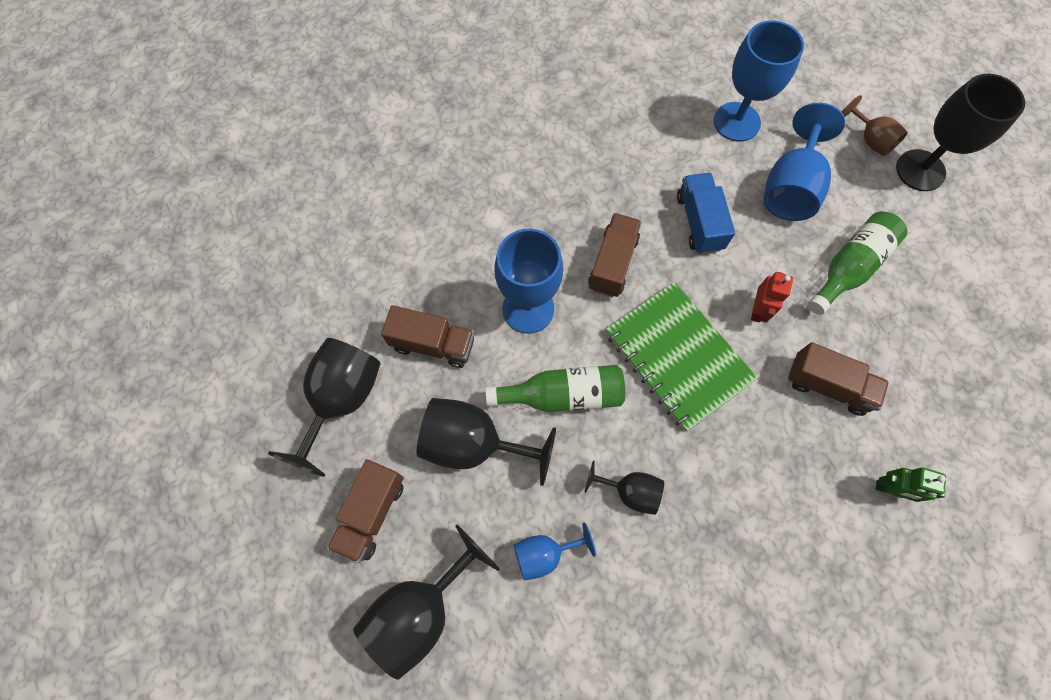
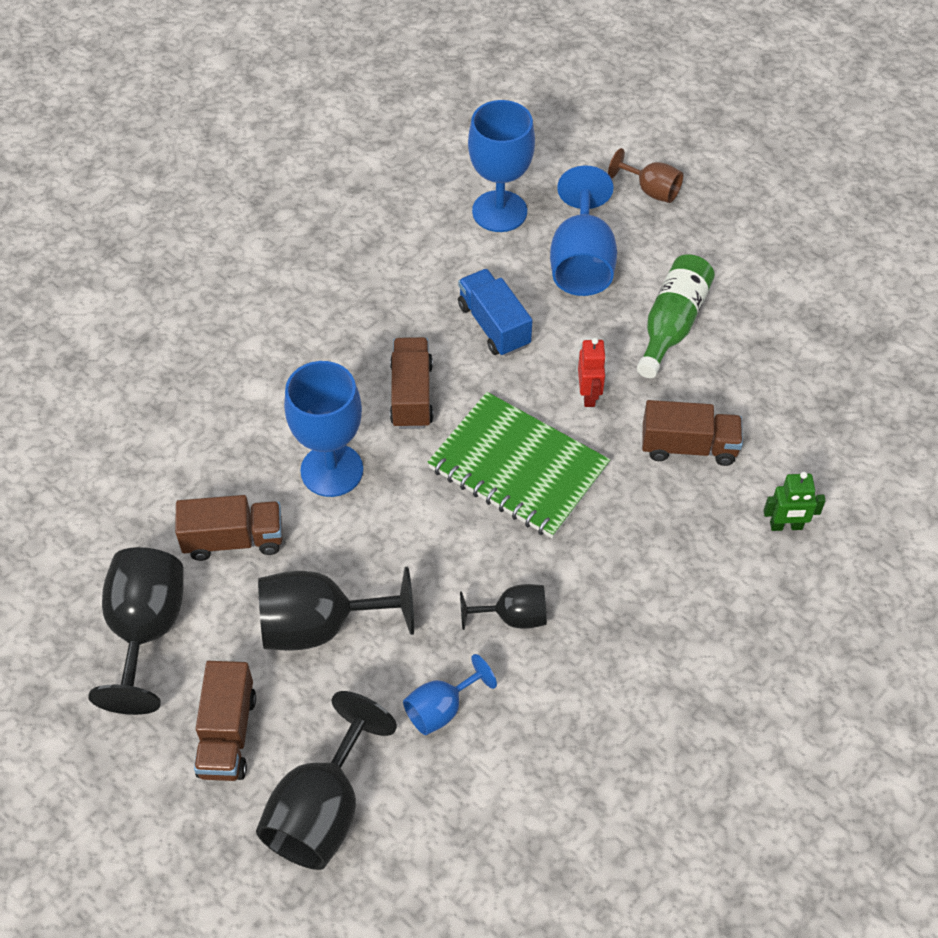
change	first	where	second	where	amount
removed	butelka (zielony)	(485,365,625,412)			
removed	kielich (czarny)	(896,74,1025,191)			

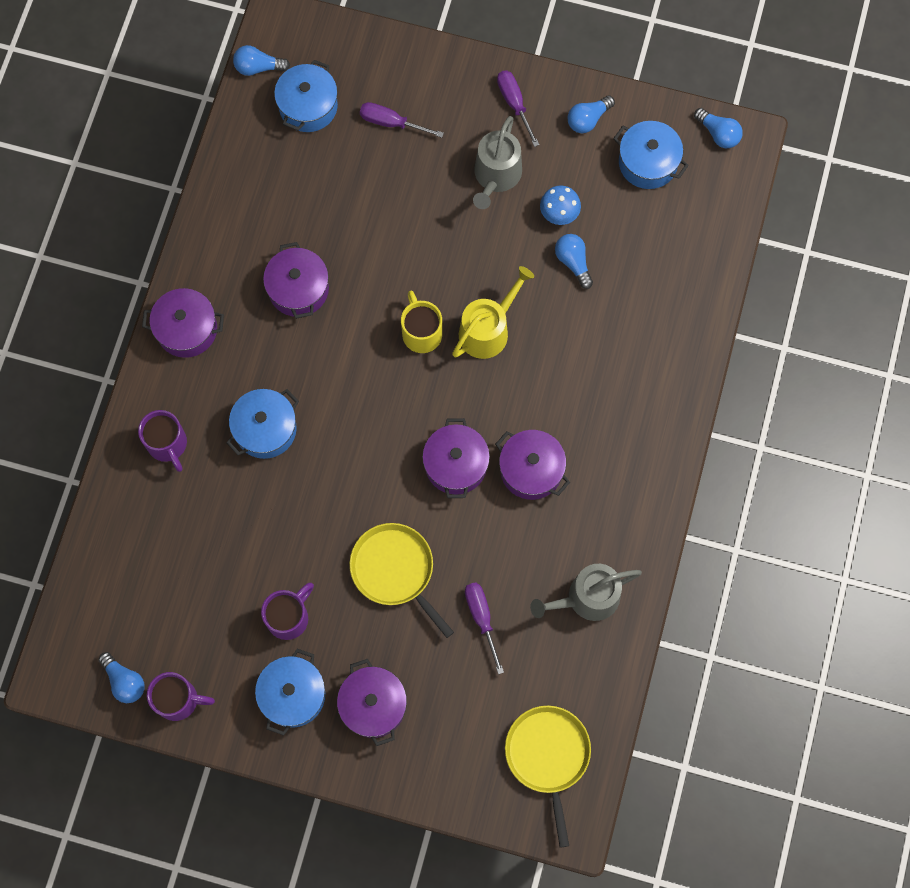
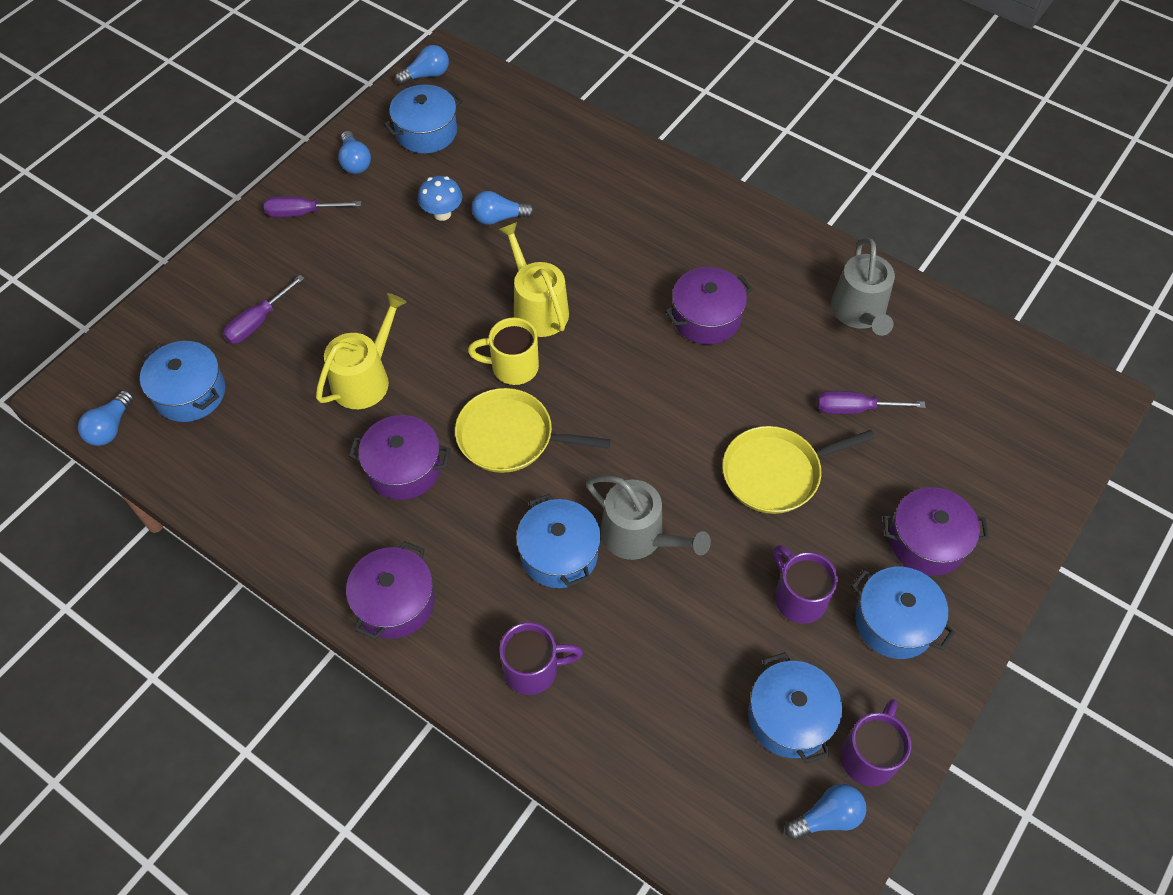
change	first	where	second	where	amount
removed	garnek (fioletowy)	(422,418,490,498)			
added			konewka (żółty)	(316,293,407,409)	
added			garnek (niebieski)	(748,652,842,763)	
moved	konewka (szary)	(473,116,522,209)		(586,475,711,560)	
moved	patelnia (żółty)	(505,706,591,848)		(455,388,611,473)	

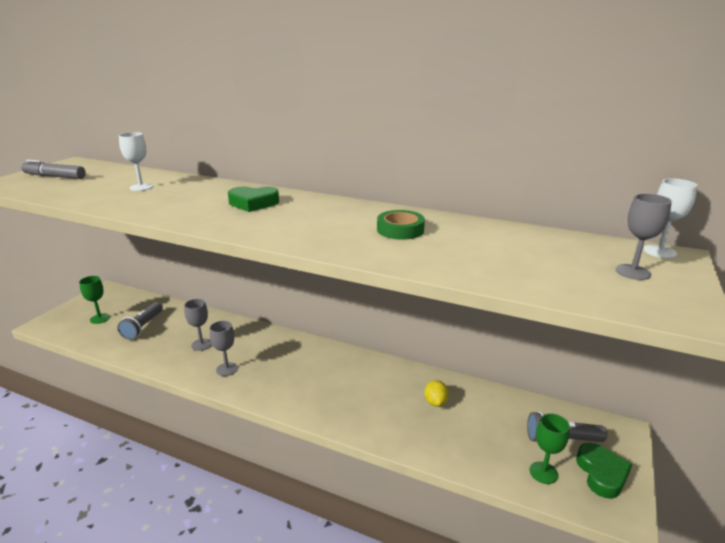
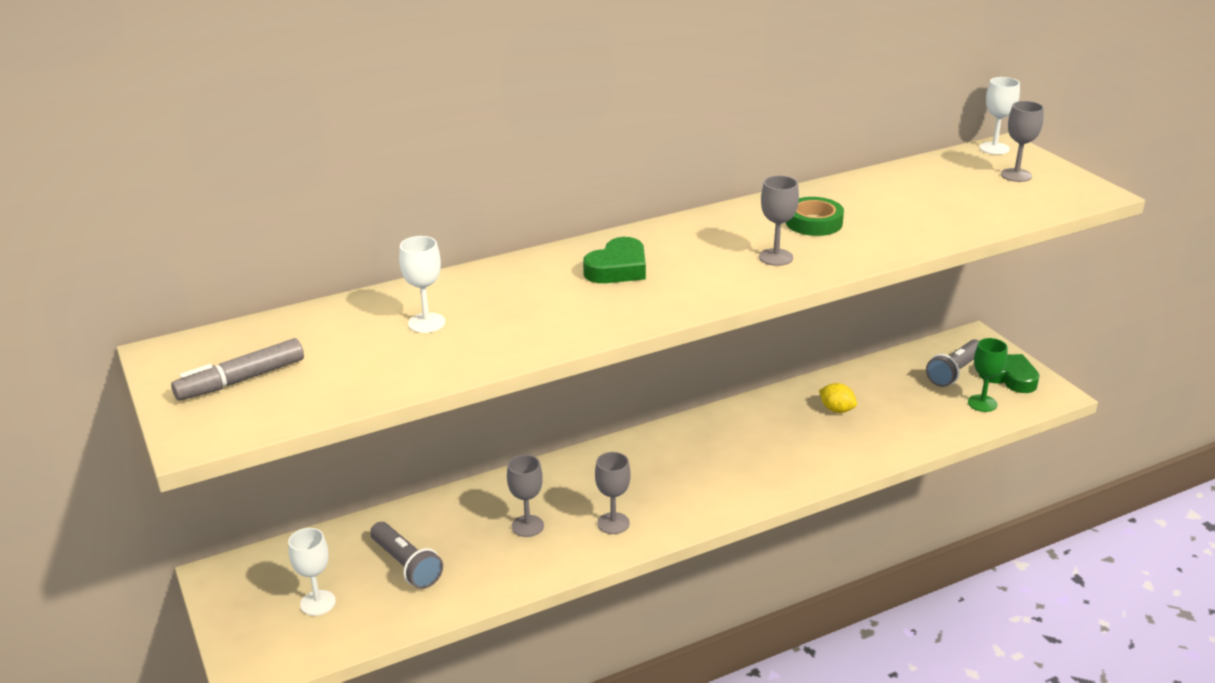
change	first	where	second	where	amount
added			kielich (szary)	(759,176,799,266)	
recoloured	kielich (zielony)	(79,276,110,324)	kielich (biały)	(288,528,336,616)	

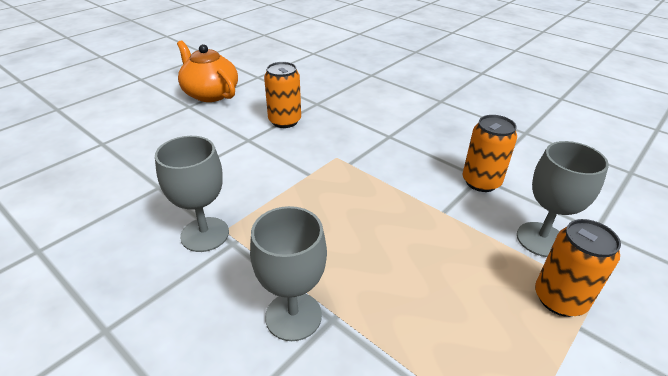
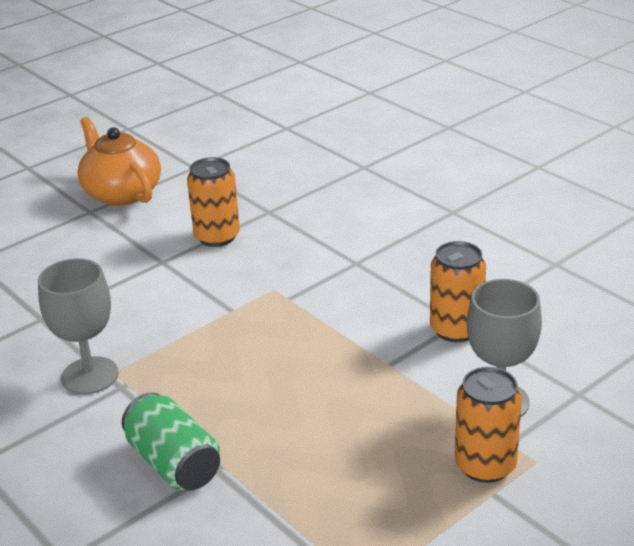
change	first	where	second	where	amount
replaced	kielich (szary)	(250,206,327,341)	puszka (zielony)	(122,392,220,490)	

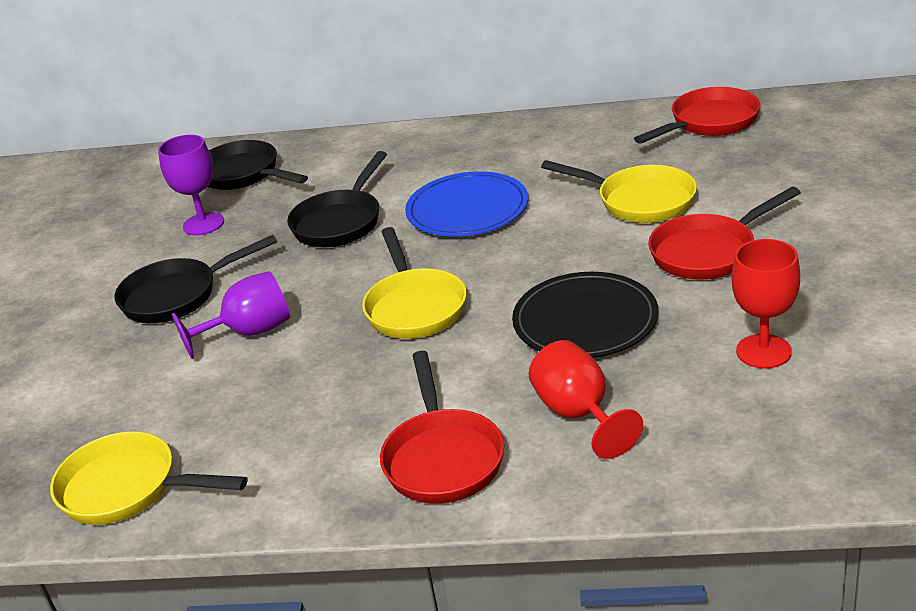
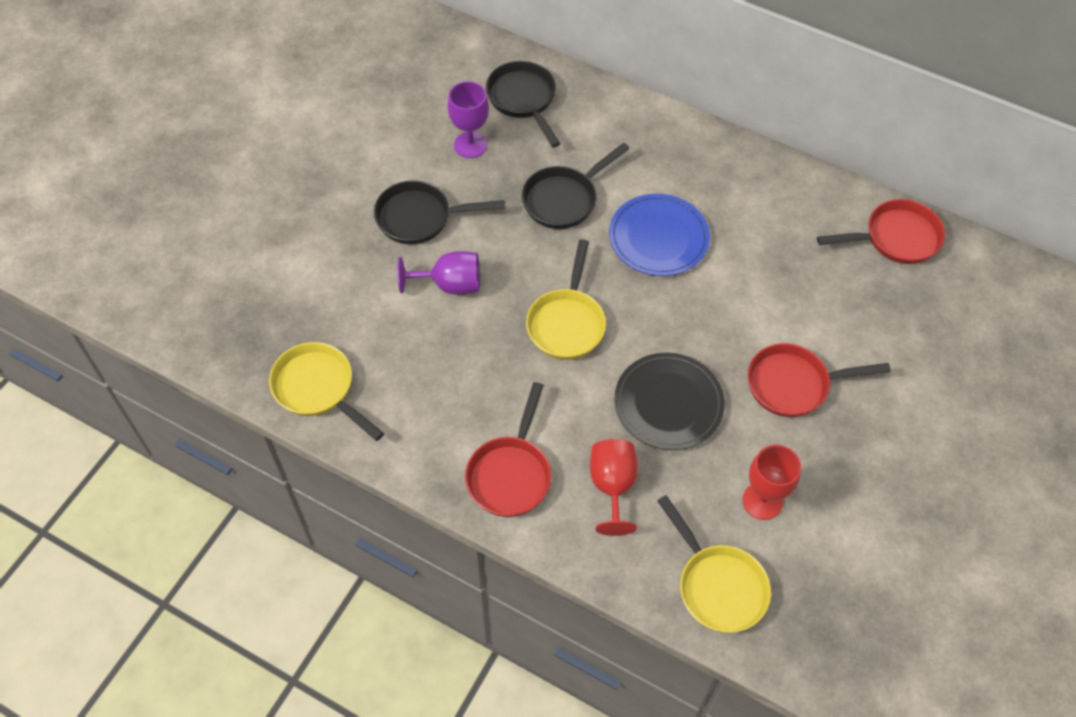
change	first	where	second	where	amount
moved	patelnia (żółty)	(541,160,697,223)		(658,495,771,633)	

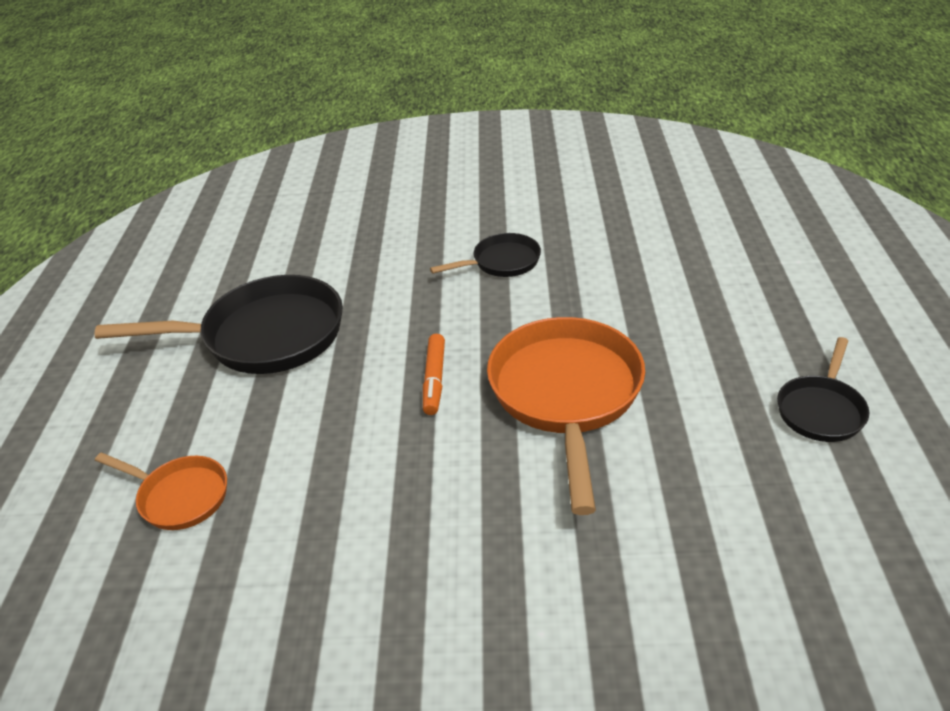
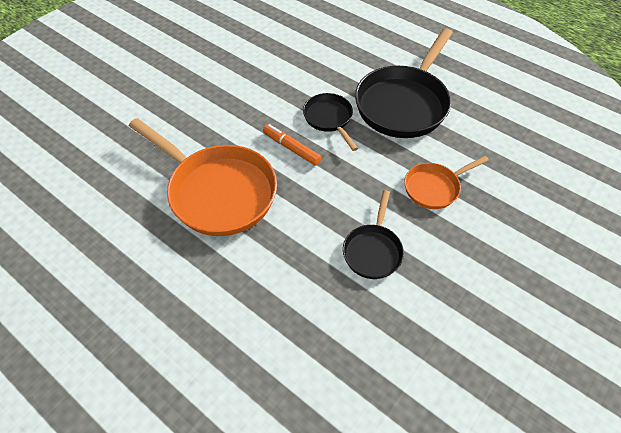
change	first	where	second	where	amount
moved	patelnia (pomarańczowy)	(95,452,227,530)		(404,156,489,209)	
moved	patelnia (czarny)	(777,337,869,442)		(303,93,358,151)	

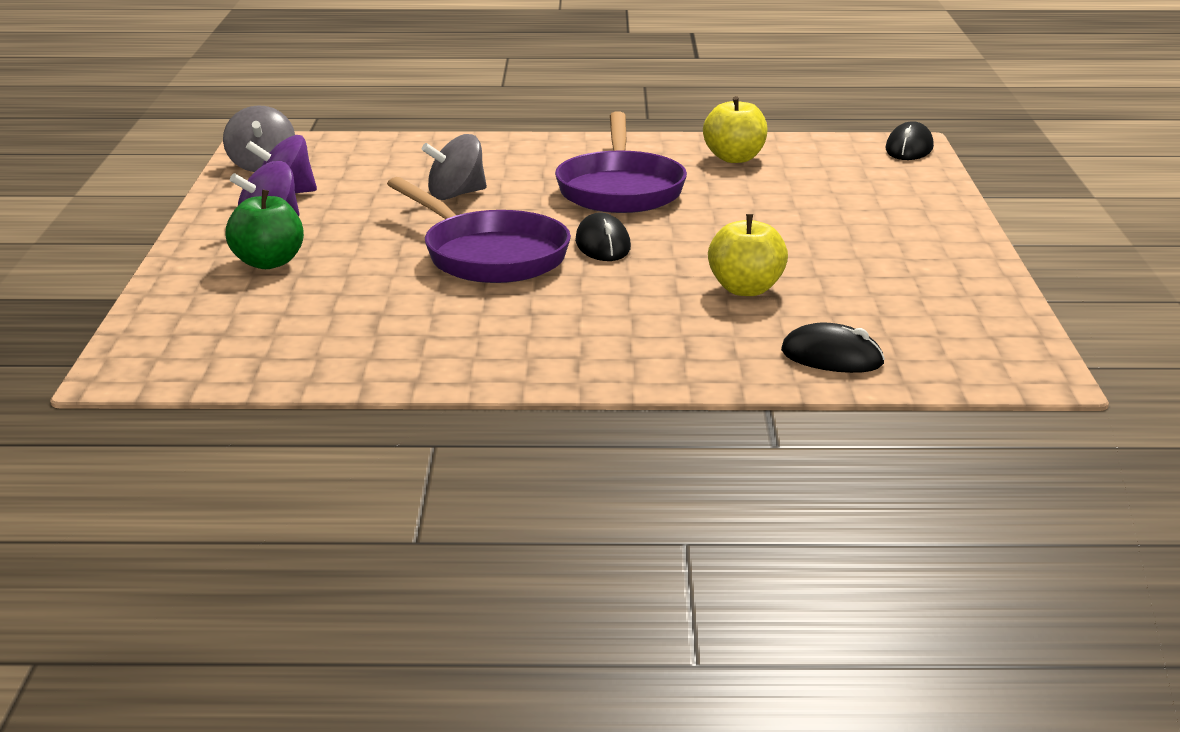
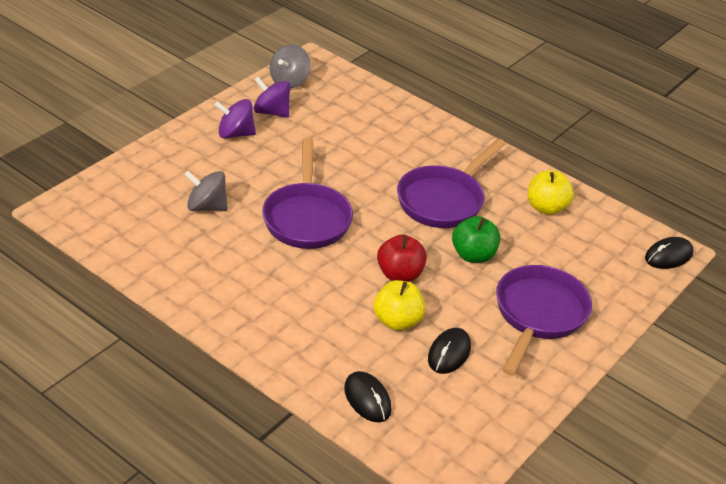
change	first	where	second	where	amount
added			jabłko (czerwony)	(377,235,427,282)	
added			patelnia (fioletowy)	(496,265,592,376)	
moved	jabłko (zielony)	(225,190,304,269)		(452,216,500,263)	
moved	bączek (szary)	(422,134,487,200)		(184,171,228,211)	
moved	myszka (czarny)	(575,213,631,261)		(428,328,471,374)	

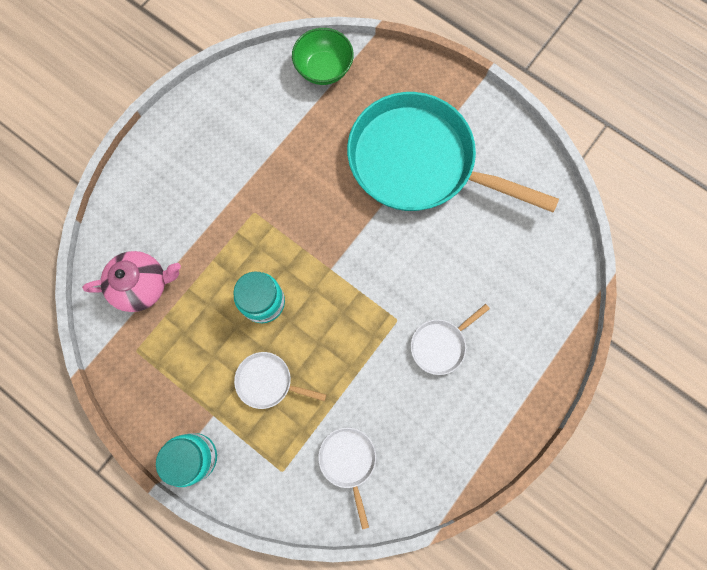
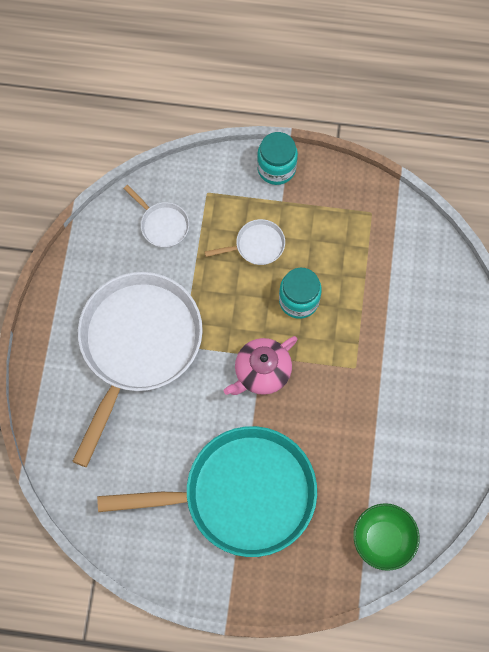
change	first	where	second	where	amount
moved	imbryk (różowy)	(82,251,181,312)		(224,336,298,395)	
resized	patelnia (biały)	(411,304,490,375)		(72,272,203,467)	x2.45

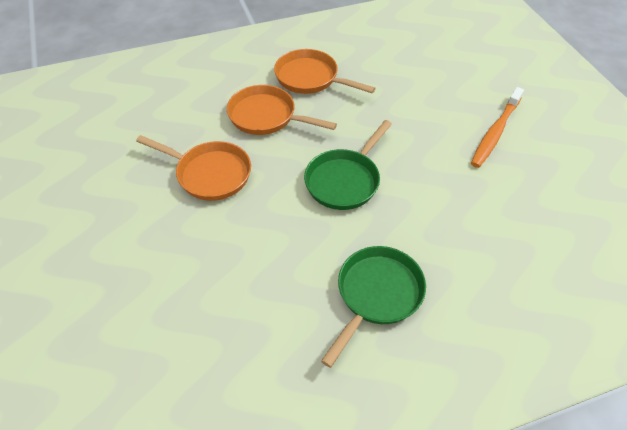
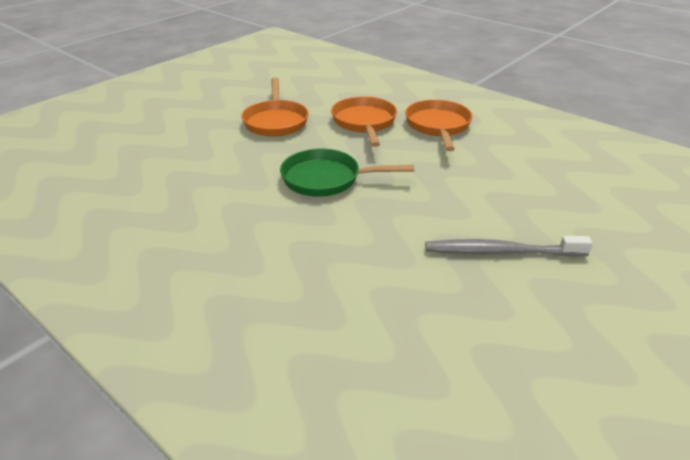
change	first	where	second	where	amount
removed	patelnia (zielony)	(321,246,426,368)			
recoloured	szczoteczka do zębów (pomarańczowy)	(471,87,524,168)	szczoteczka do zębów (szary)	(425,236,593,257)	

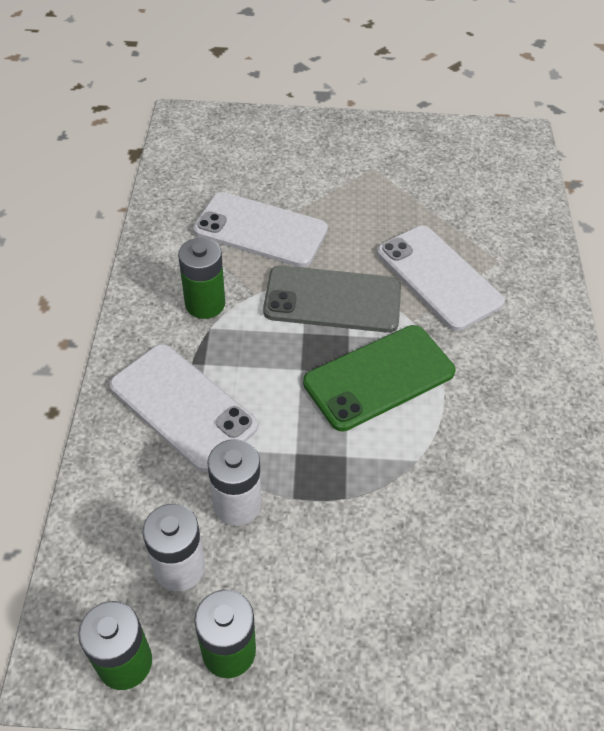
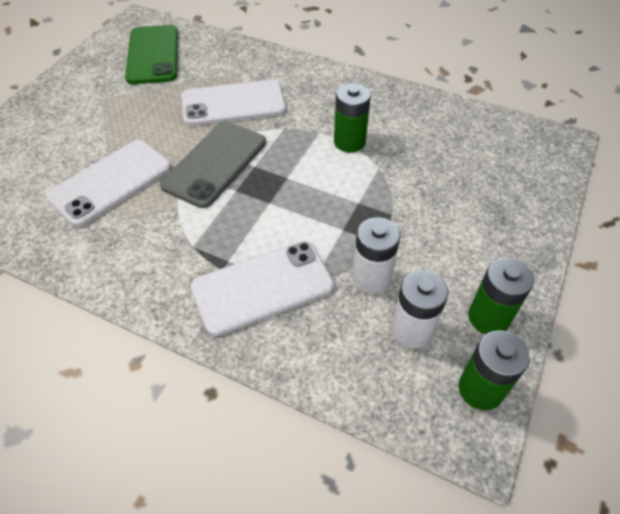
change	first	where	second	where	amount
moved	bateria (zielony)	(178,238,225,319)		(334,83,371,153)	
moved	telefon (zielony)	(303,325,456,432)		(125,25,178,84)	

